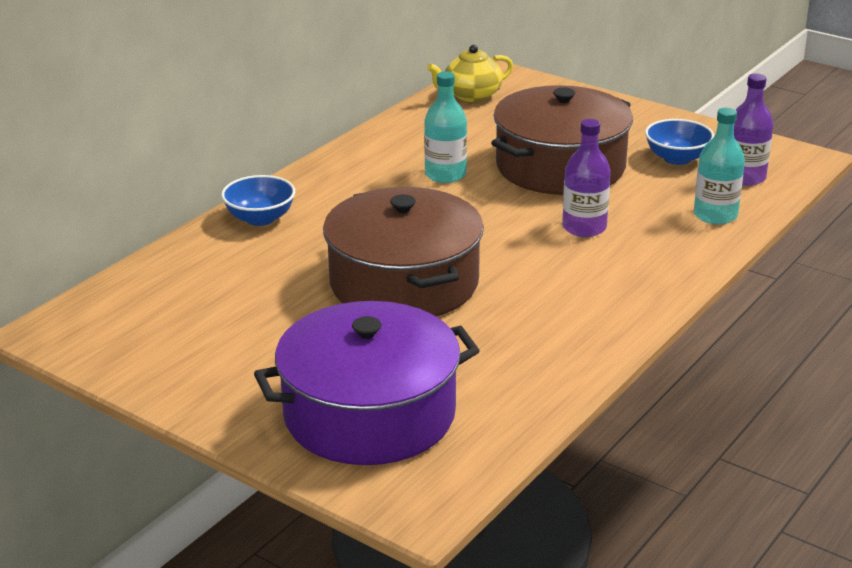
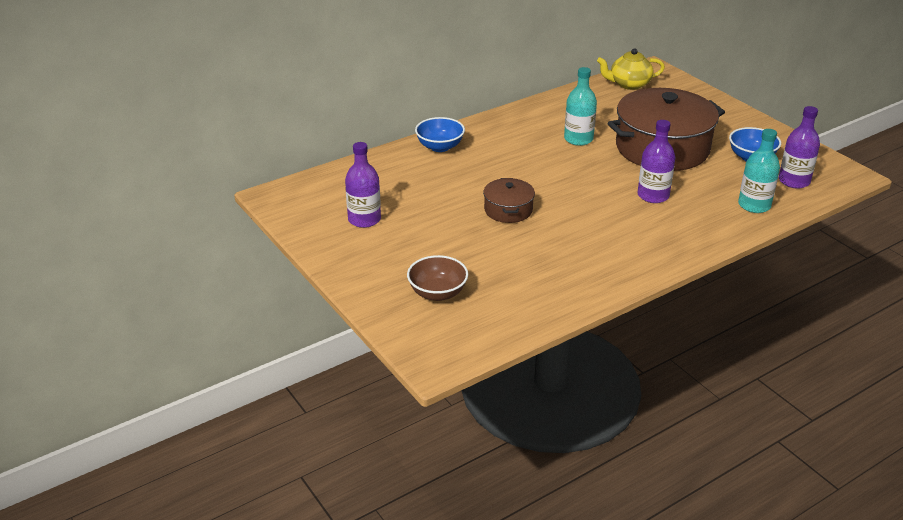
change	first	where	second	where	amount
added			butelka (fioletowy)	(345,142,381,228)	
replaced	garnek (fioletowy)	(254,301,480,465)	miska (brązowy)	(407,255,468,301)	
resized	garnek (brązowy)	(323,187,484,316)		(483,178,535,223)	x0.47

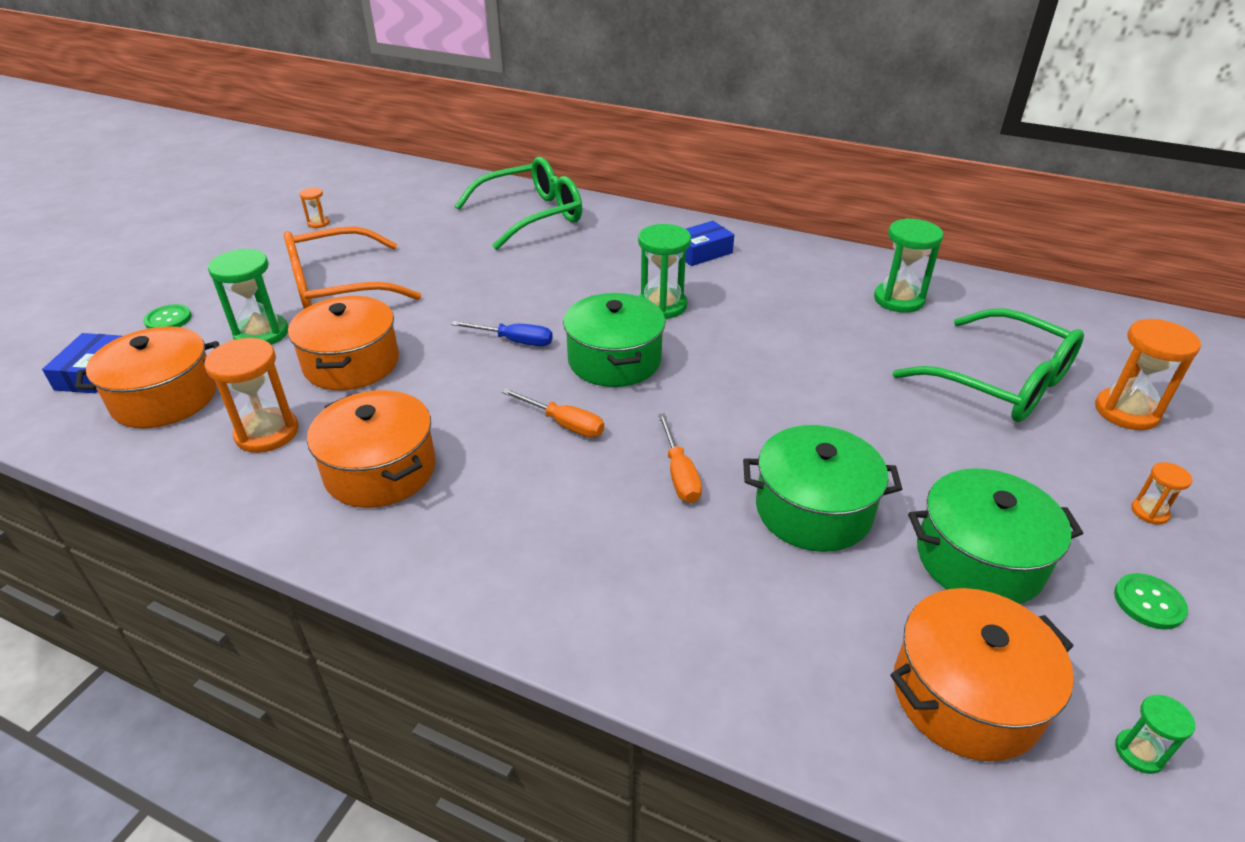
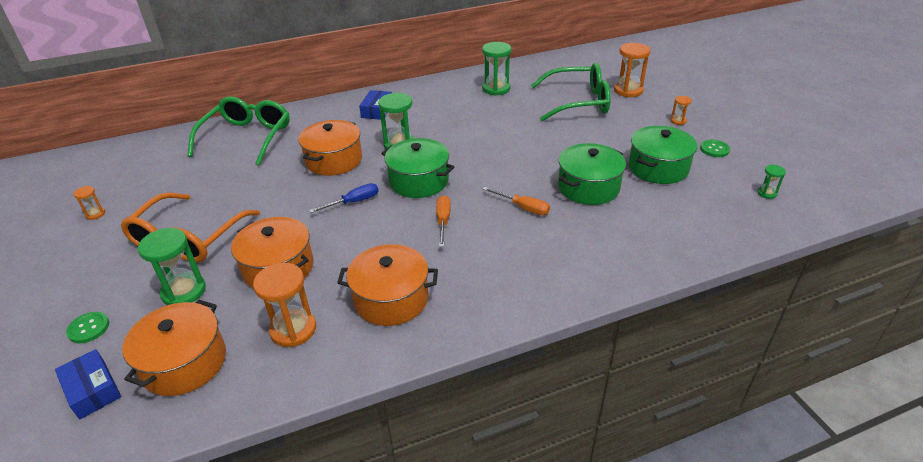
change	first	where	second	where	amount
moved	garnek (pomarańczowy)	(890,588,1074,761)		(298,120,362,176)	
turned	śrubokręt (pomarańczowy)	(502,388,604,438)		(436,195,451,247)	75 degrees counterclockwise

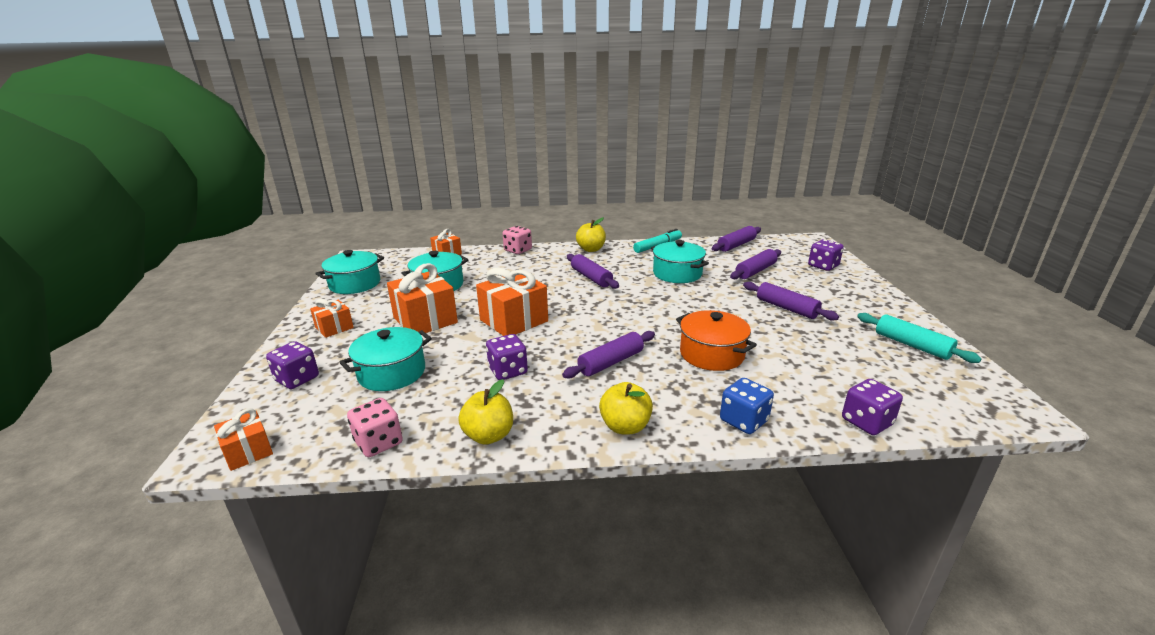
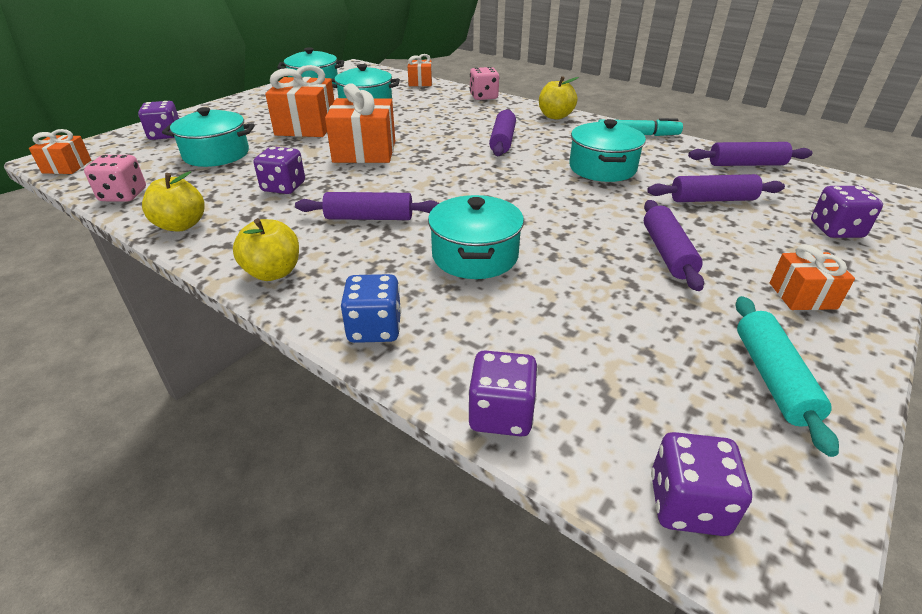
change	first	where	second	where	amount
added			kostka do gry (fioletowy)	(651,432,752,536)	
moved	prezent (pomarańczowy)	(310,299,354,338)		(770,244,855,310)	
recoloured	garnek (pomarańczowy)	(676,310,757,371)	garnek (turkusowy)	(428,195,524,279)	

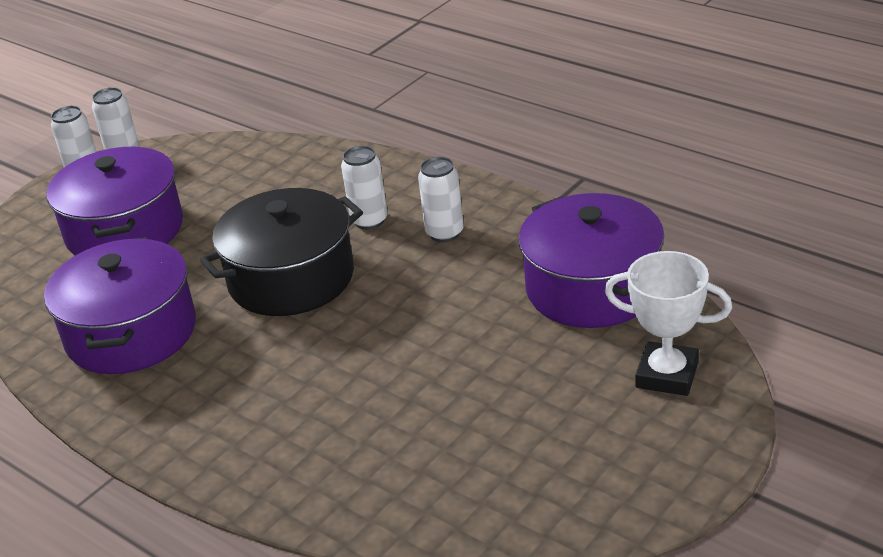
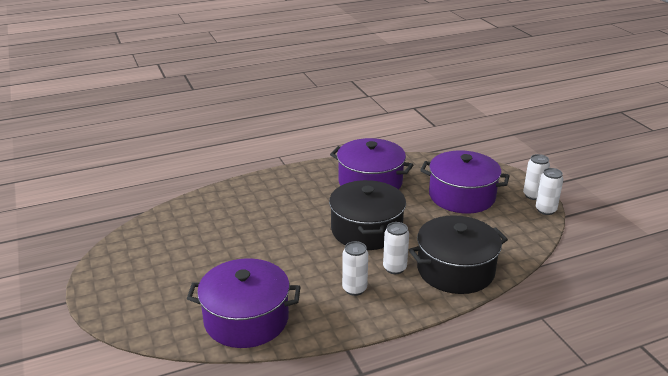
change	first	where	second	where	amount
removed	puchar (biały)	(605,251,733,396)			
added			garnek (czarny)	(409,215,508,294)	

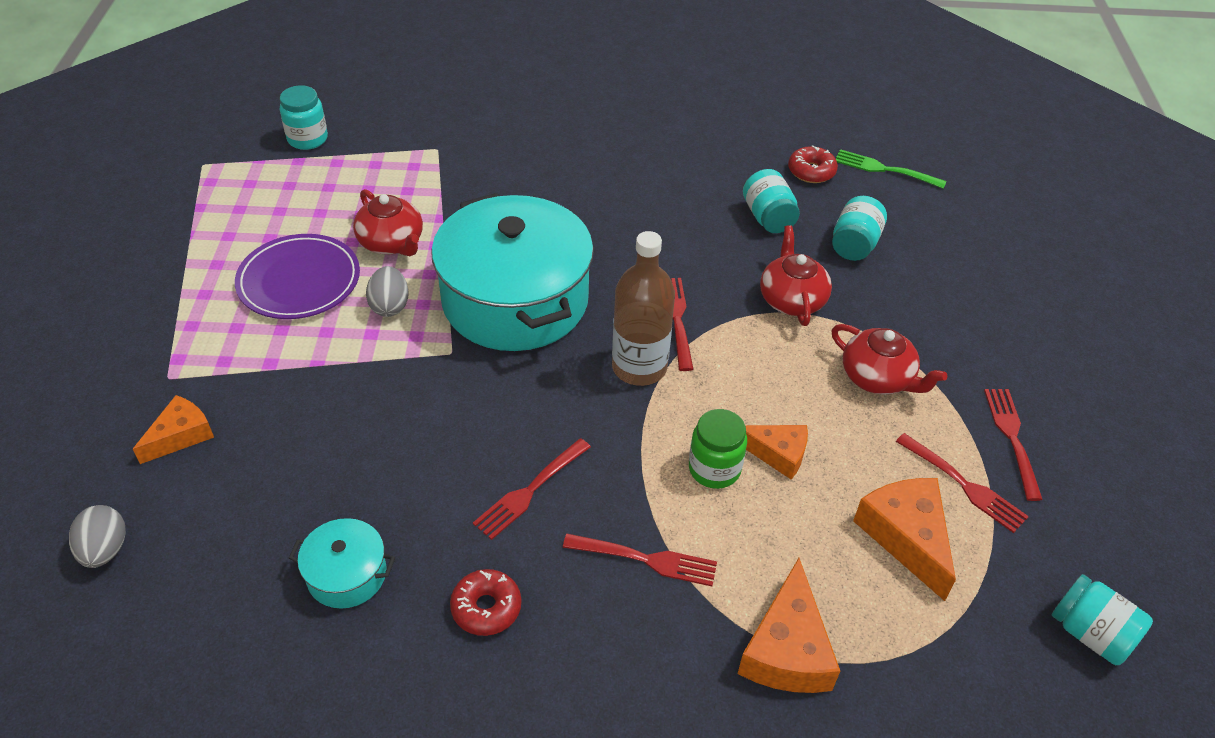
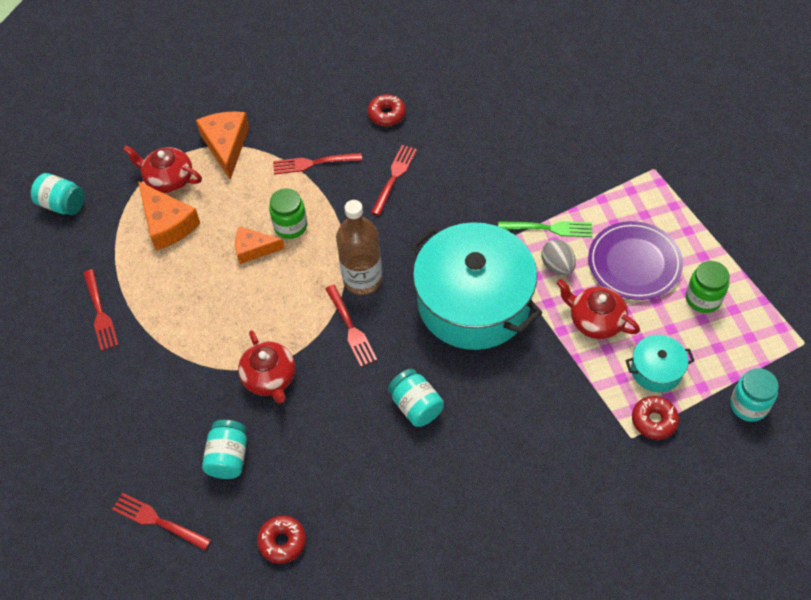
change	first	where	second	where	amount
removed	jajko (szary)	(69,505,126,568)			
removed	ser (pomarańczowy)	(133,395,214,464)			
added			donut (czerwony)	(632,396,679,440)	
added			słoik (zielony)	(686,261,730,313)	
moved	garnek (turkusowy)	(289,518,395,609)		(626,335,694,392)	
moved	słoik (turkusowy)	(743,169,800,233)		(388,369,444,427)	
moved	imbryk (czerwony)	(832,324,947,395)		(123,146,202,193)	
moved	widelec (zielony)	(836,149,947,189)		(498,221,592,237)	
moved	widelec (czerwony)	(896,433,1029,533)		(112,493,211,550)	

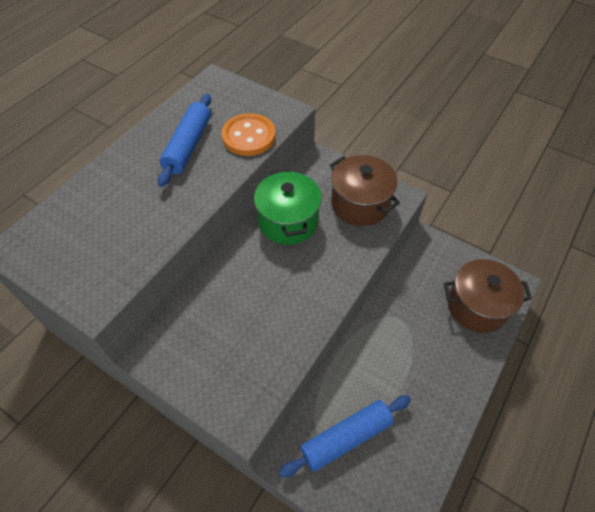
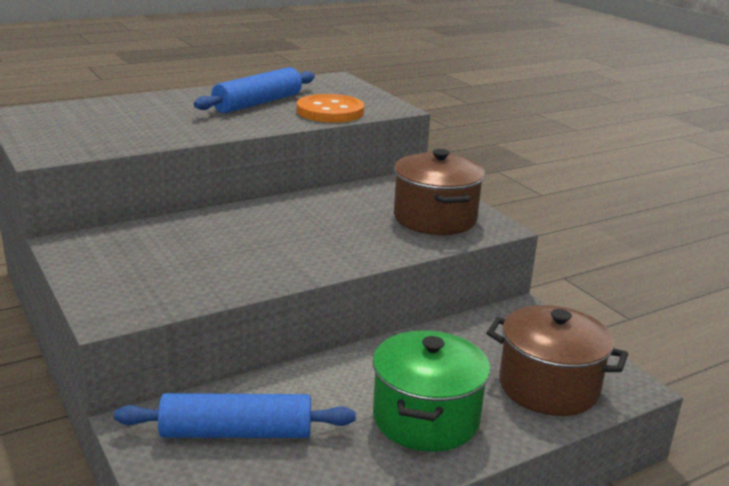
change	first	where	second	where	amount
moved	garnek (zielony)	(254,169,322,245)		(372,330,490,452)	

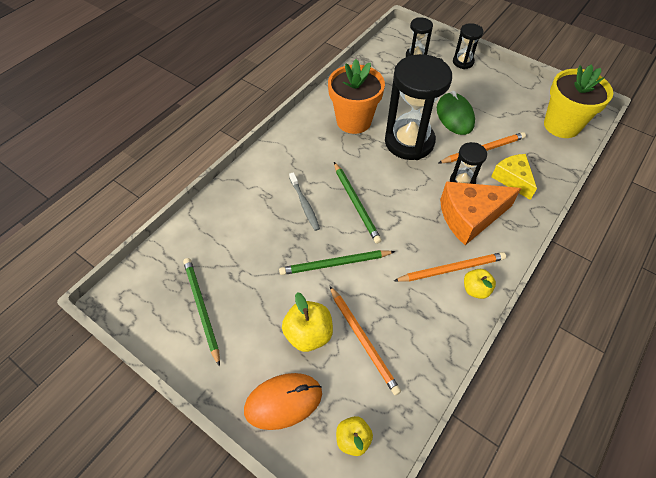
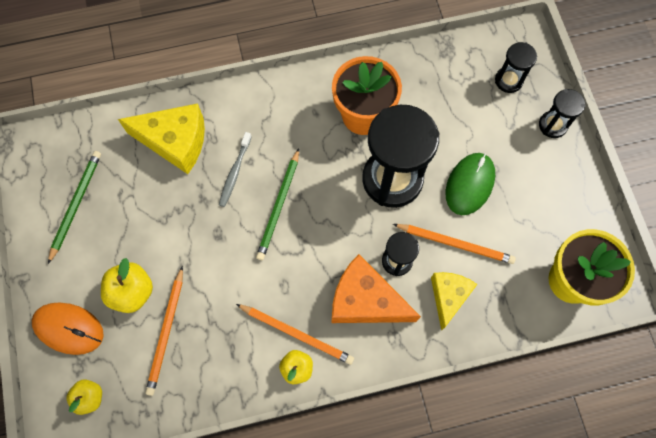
change	first	where	second	where	amount
removed	ołówek (zielony)	(279,250,395,275)			
added			ser (żółty)	(118,103,205,174)	

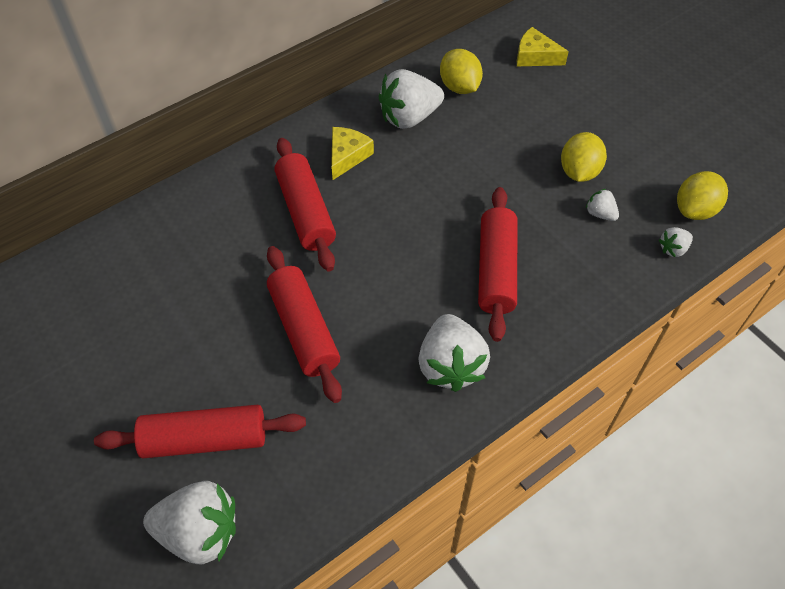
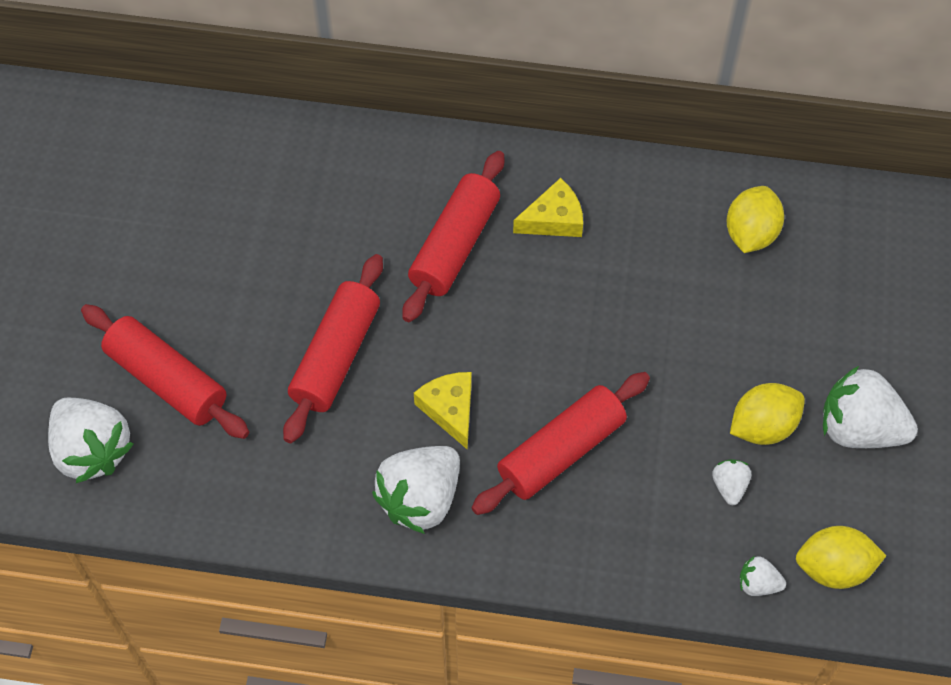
change	first	where	second	where	amount
moved	truskawka (biały)	(378,69,444,129)		(823,366,918,448)	
moved	ser (żółty)	(517,27,569,66)		(414,372,472,450)	

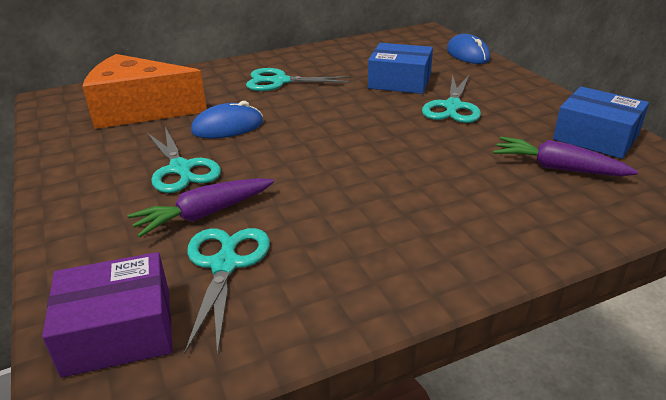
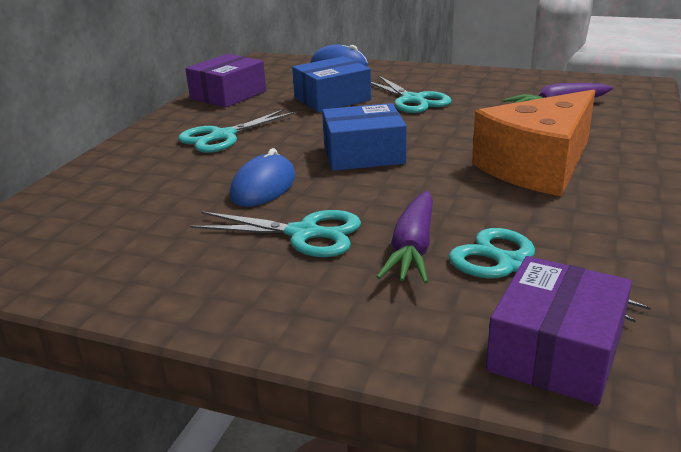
change	first	where	second	where	amount
added			pudełko (fioletowy)	(185,54,266,108)	
moved	ser (pomarańczowy)	(82,54,207,129)		(472,89,595,196)	
moved	pudełko (niebieski)	(553,86,649,159)		(322,103,407,171)	

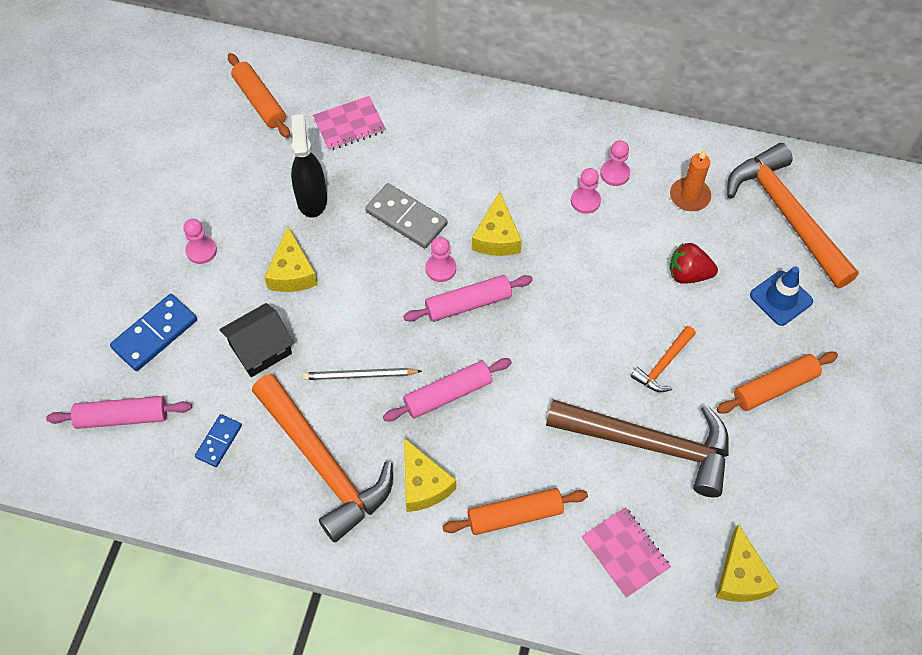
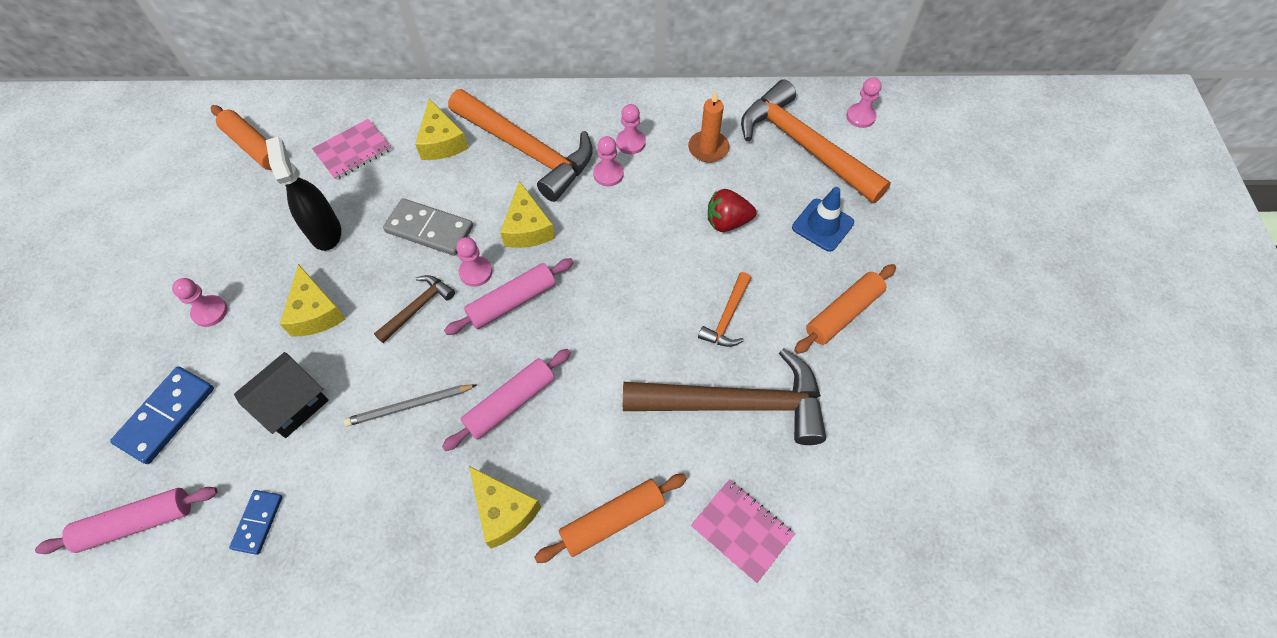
change	first	where	second	where	amount
added			młotek (brązowy)	(374,275,455,343)	
added			pionek (różowy)	(846,77,881,128)	
moved	młotek (pomarańczowy)	(252,374,393,543)		(448,89,593,202)	
moved	ser (żółty)	(716,524,779,602)		(415,99,469,160)	

